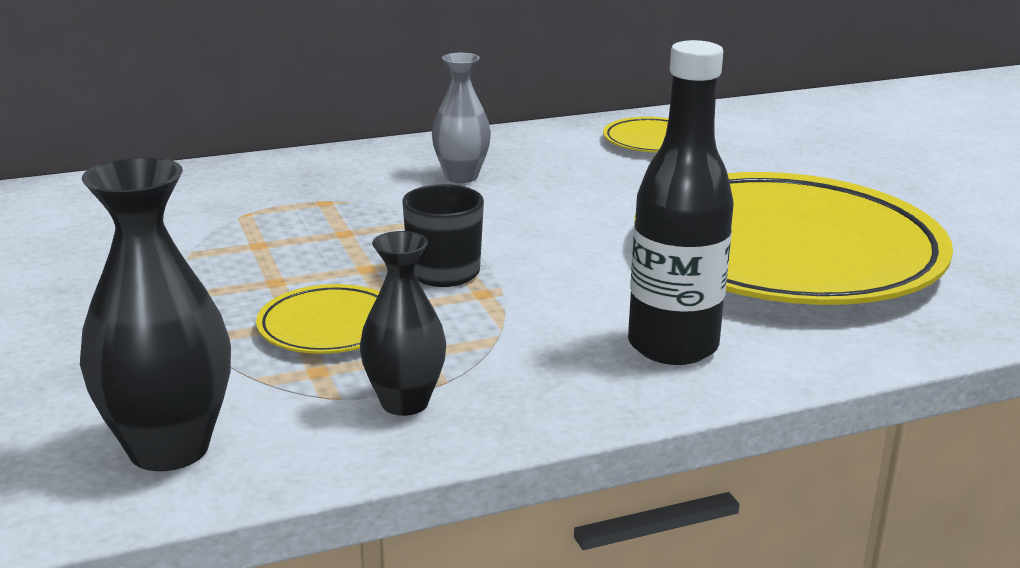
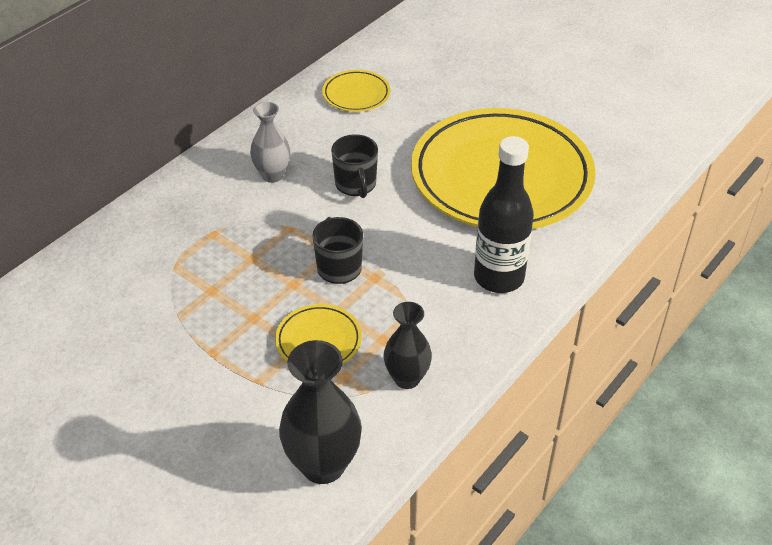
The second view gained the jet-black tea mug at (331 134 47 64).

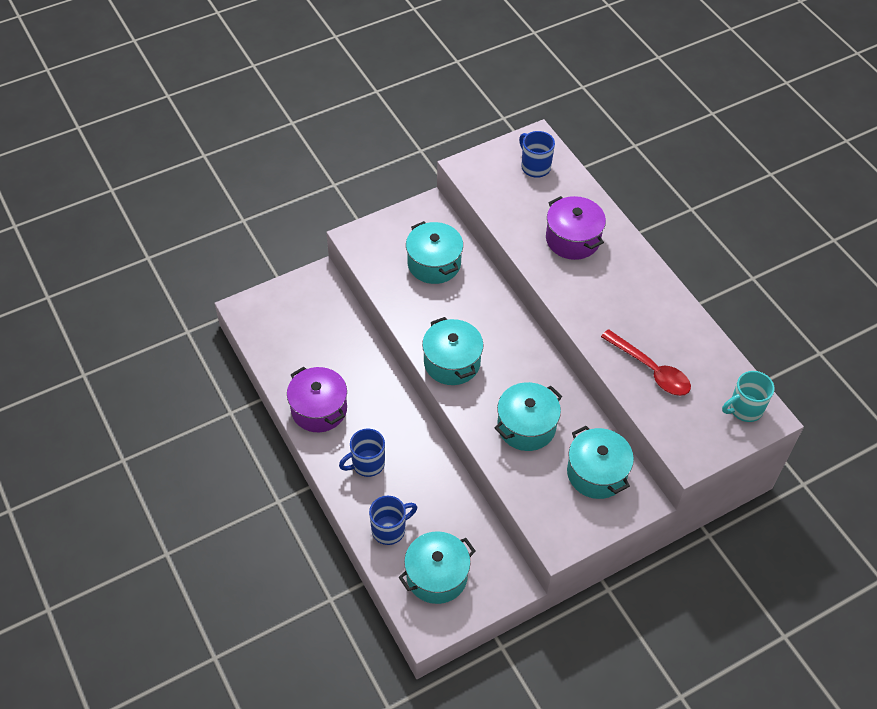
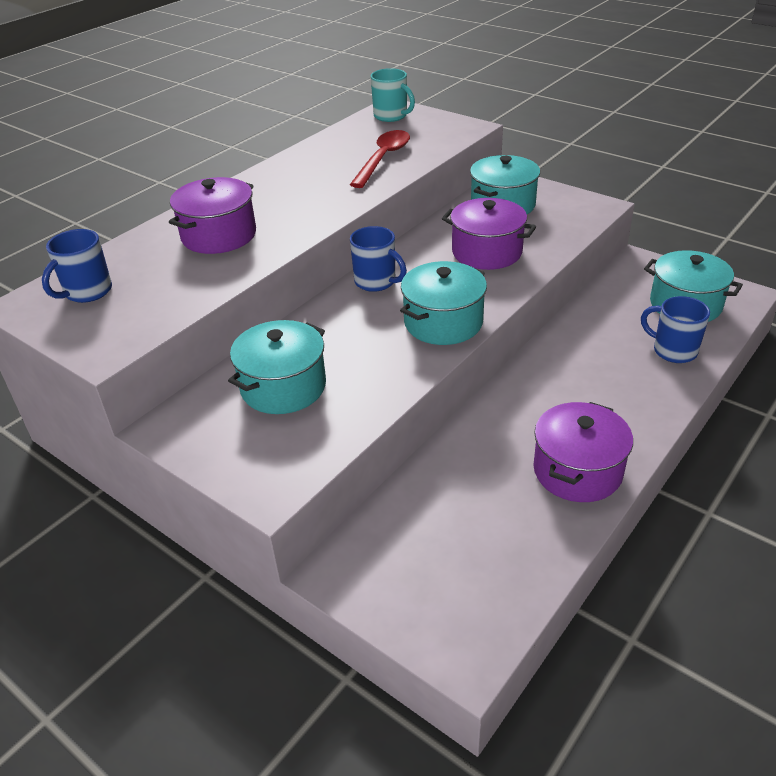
The cobalt tea mug ended up elsewhere, having gone from (339 428 46 49) to (350 226 57 66).
What was the turquoise stockpot at (495 382 67 69) turned into the royal purple stockpot at (442 198 94 72).

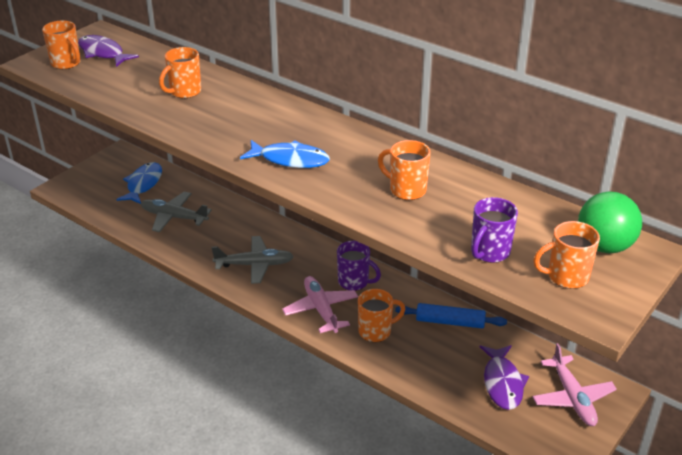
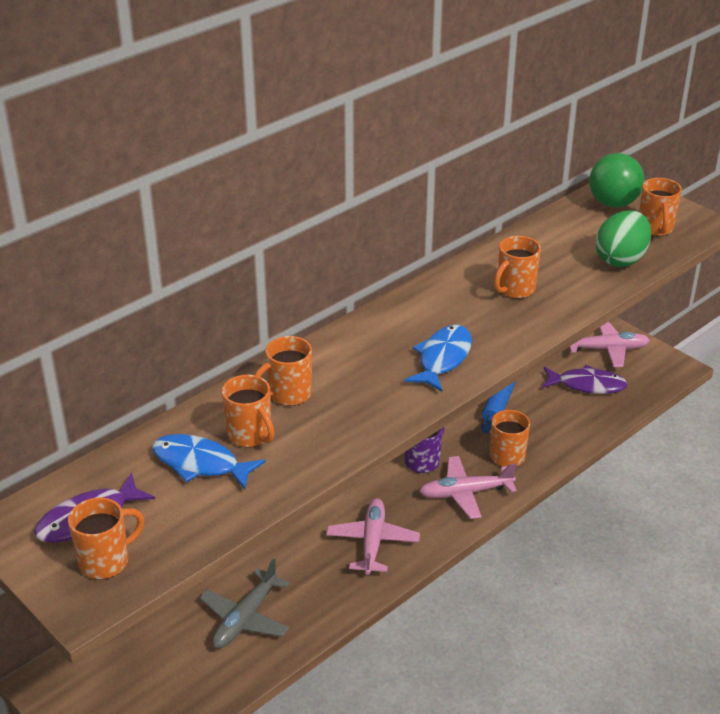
The second view gained the orange-coloured tea mug at (255 336 57 70).
The cobalt fish figure ended up elsewhere, having gone from (116 162 46 42) to (152 434 114 55).
Where the royal purple tea mug stood at (471 197 47 66), the leaf-green egg shape came to stand at (596 210 55 57).
What was the ash-grey aeroplane at (211 236 83 48) turned into the rosy aeroplane at (326 498 94 77).

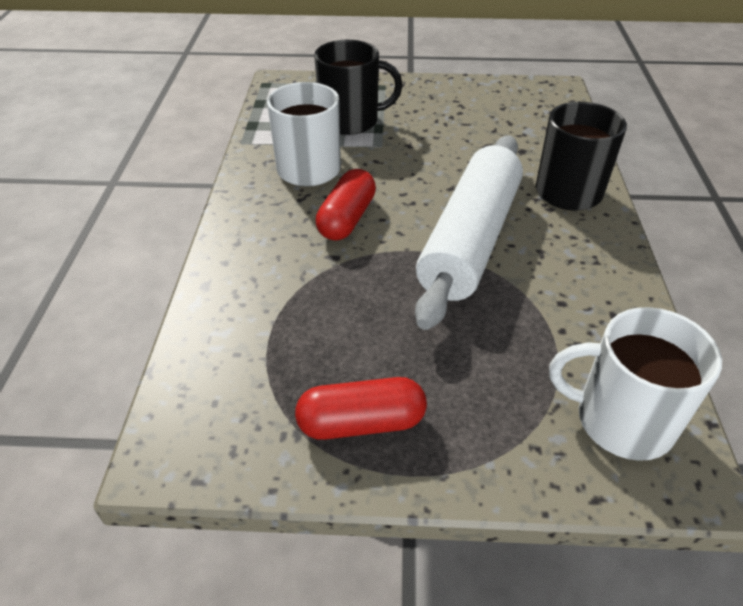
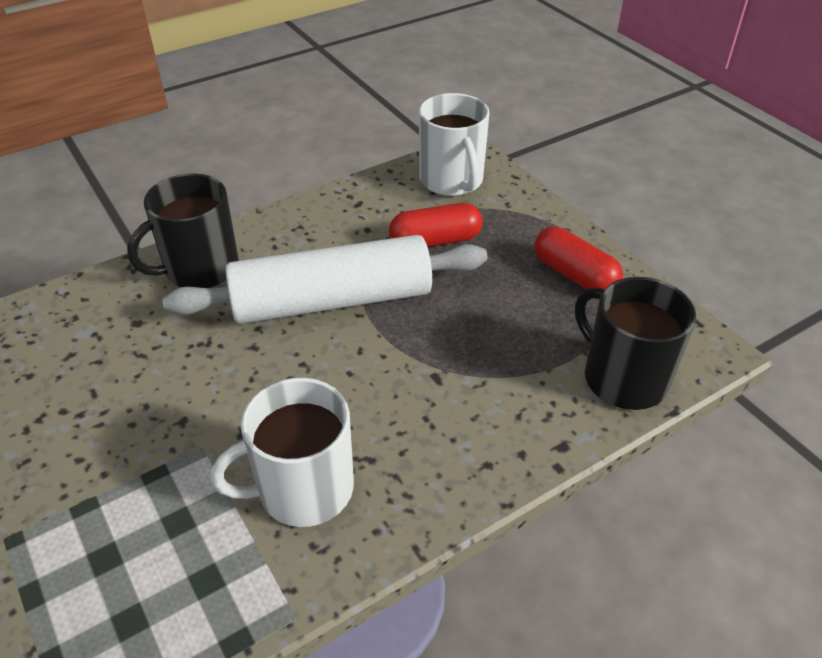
The jet-black tea mug ended up elsewhere, having gone from (314 40 89 95) to (575 277 121 133).
The crimson pill ended up elsewhere, having gone from (316 169 60 72) to (389 203 94 44).

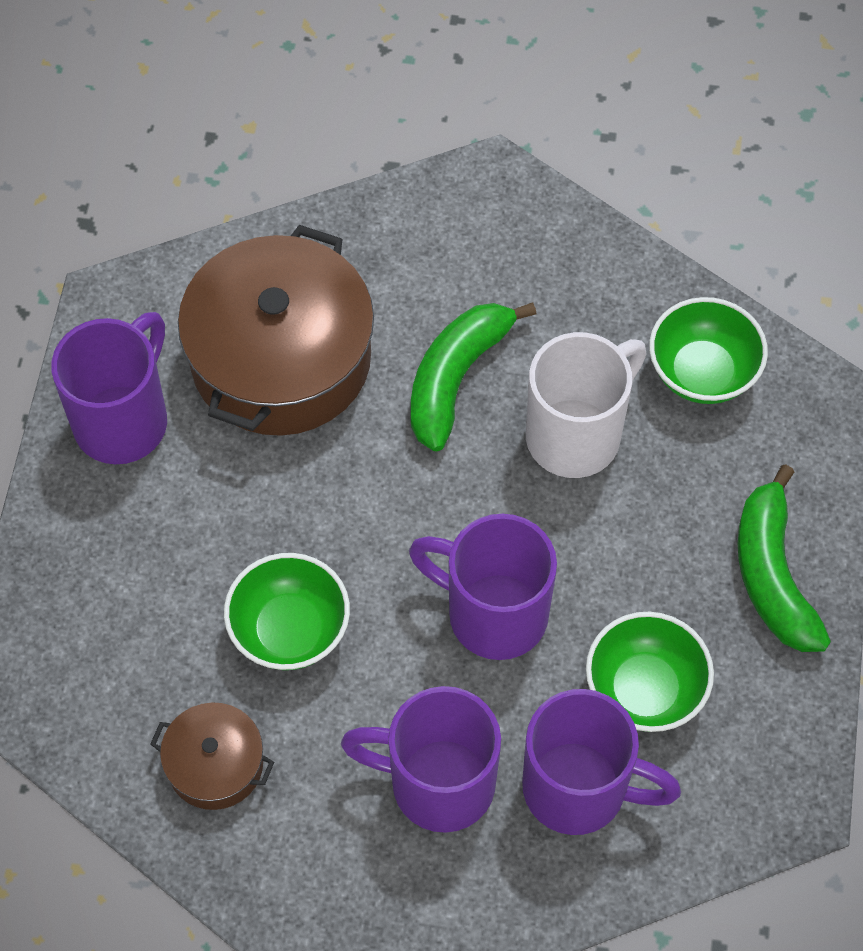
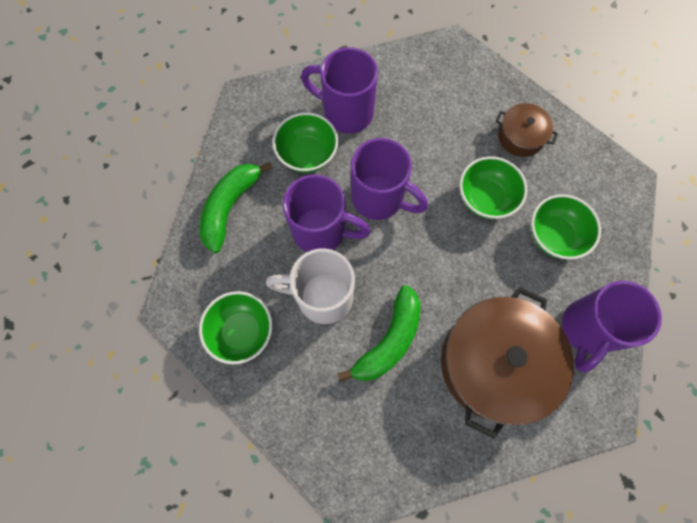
The second view gained the leaf-green deep dish at (531 194 70 66).
The royal purple tea mug ended up elsewhere, having gone from (341 686 160 147) to (283 175 88 77).
The snow-white tea mug at (526 332 121 146) ended up facing another way, 45 degrees clockwise from before.
The leaf-green toy banana at (738 464 93 188) ended up facing another way, 150 degrees counterclockwise from before.

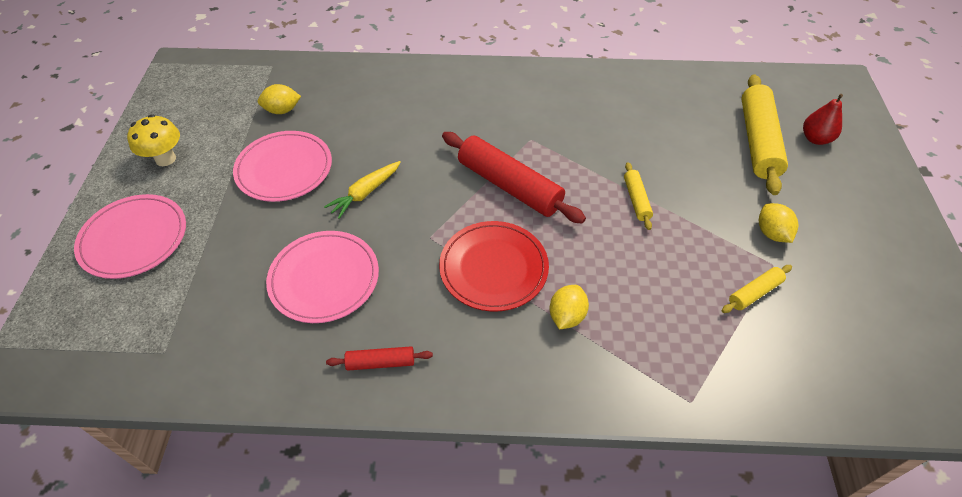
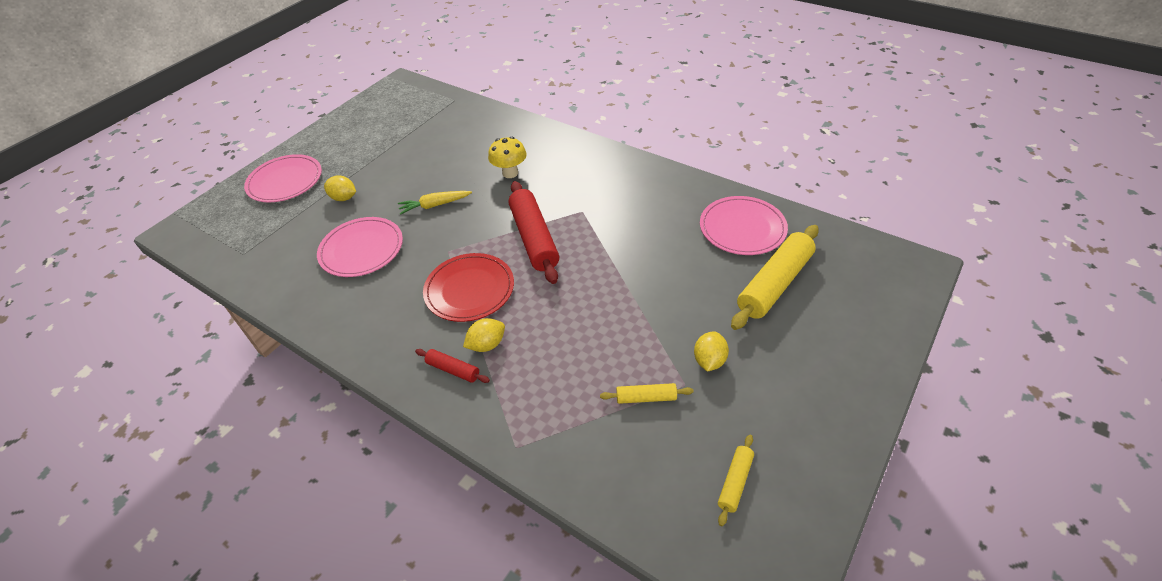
The second view lost the crimson pear at (803 94 40 51).
The bright yellow fungus ended up elsewhere, having gone from (127 114 53 52) to (488 137 39 41).
The rosy dinner plate ended up elsewhere, having gone from (233 131 99 71) to (700 196 88 59).
The bright yellow citrus fruit ended up elsewhere, having gone from (258 84 43 30) to (324 175 32 26).
The crimson pastry roller ended up elsewhere, having gone from (326 346 107 24) to (415 349 75 34).
The bright yellow pastry roller ended up elsewhere, having gone from (624 162 29 68) to (718 435 36 91).

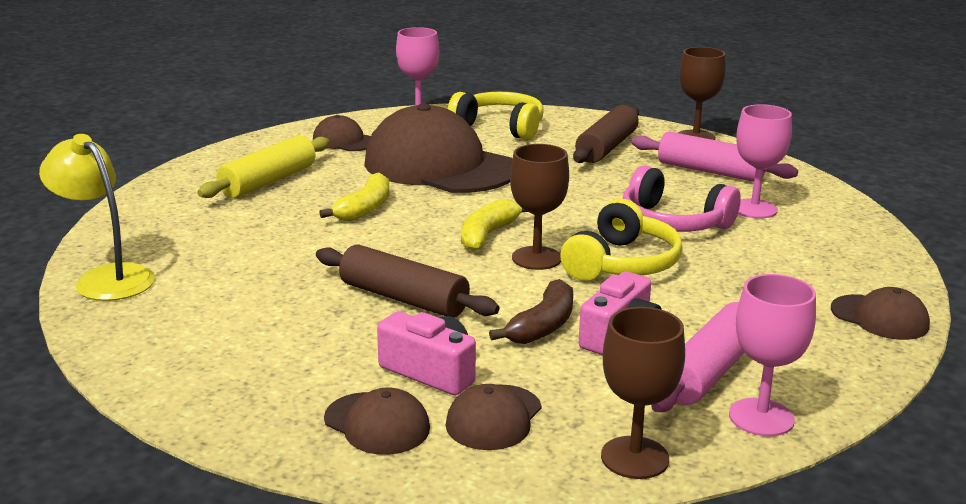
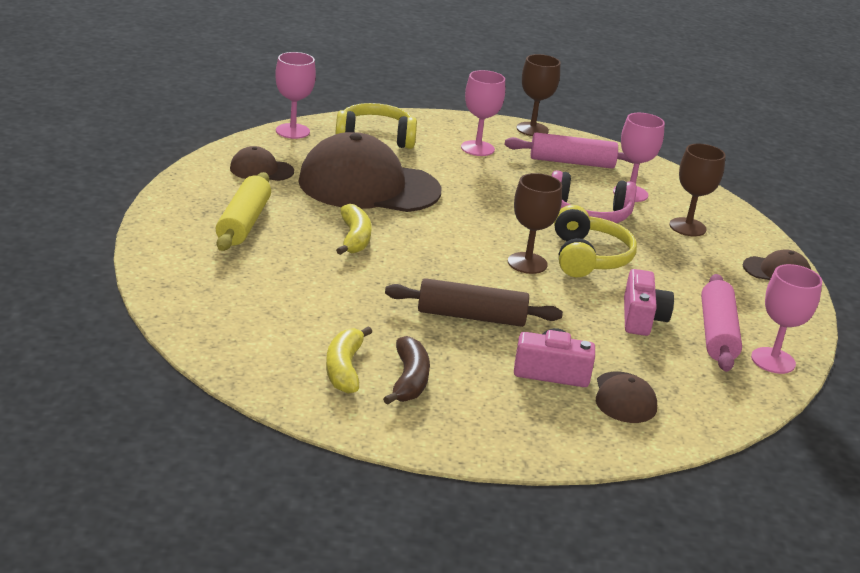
The second view lost the bright yellow desk lamp at (39 134 116 167).
The second view lost the dark brown cap at (324 387 106 68).
The bright yellow toy banana ended up elsewhere, having gone from (461 199 67 52) to (326 326 46 68).
The dark brown toy banana ended up elsewhere, having gone from (489 279 84 65) to (383 336 47 69).
The dark brown chalice ended up elsewhere, having gone from (601 307 84 172) to (669 144 57 92).
Where the dark brown pastry roller stood at (573 105 66 58), the rosy chalice came to stand at (461 70 44 86).

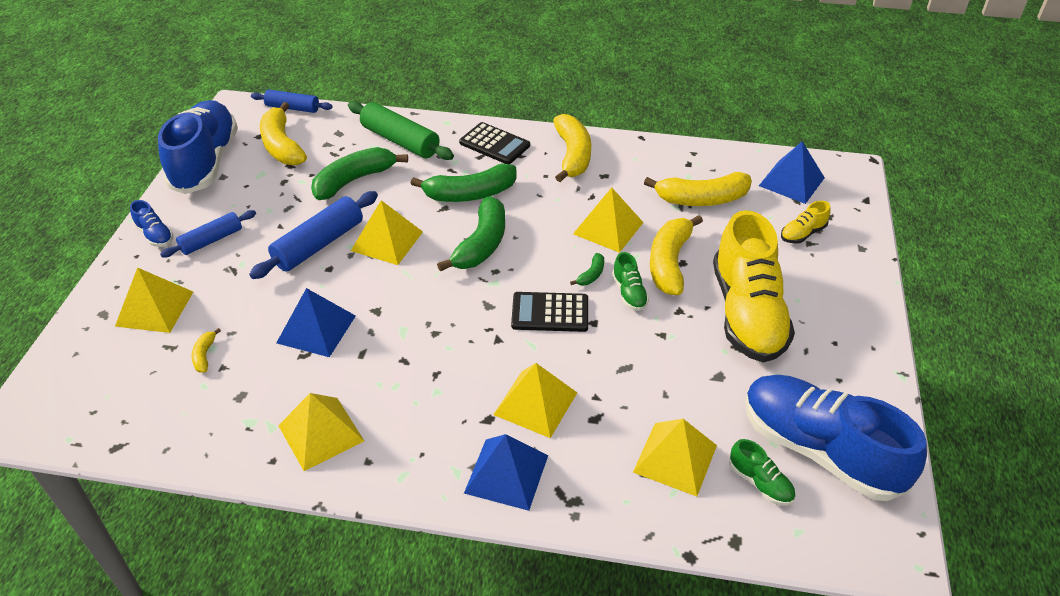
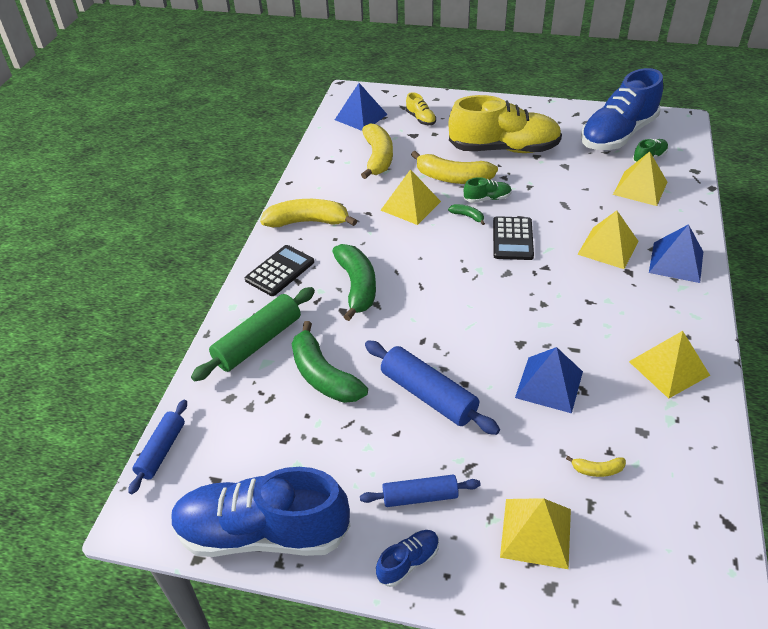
The second view lost the bright yellow toy banana at (260 102 47 63).
The second view lost the bright yellow pyramid at (351 200 72 65).
The second view lost the leaf-green toy banana at (437 196 68 75).
The cobalt pastry roller at (160 210 96 48) ended up facing another way, 60 degrees counterclockwise from before.

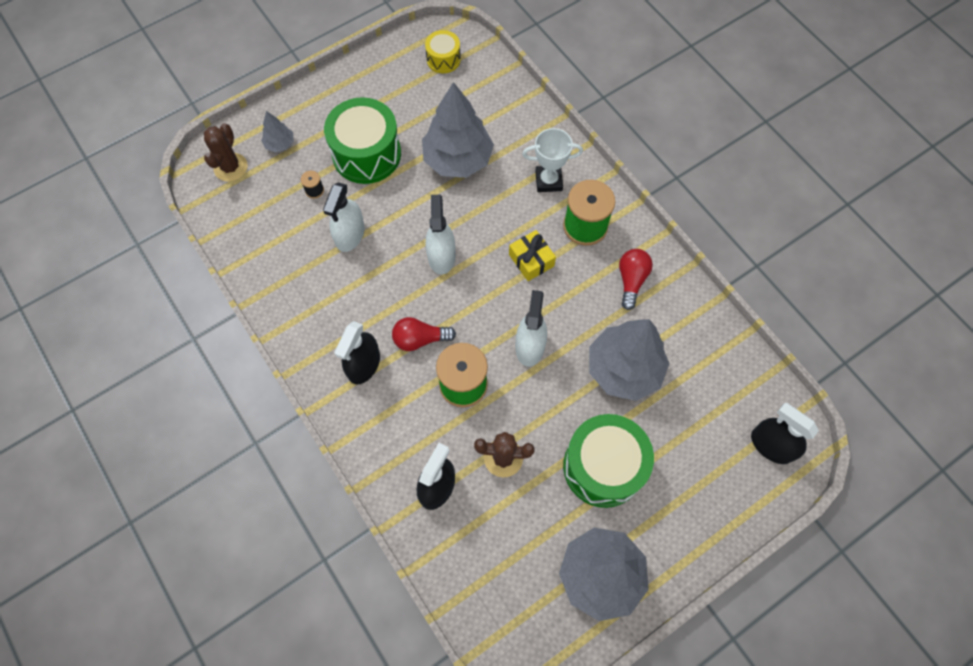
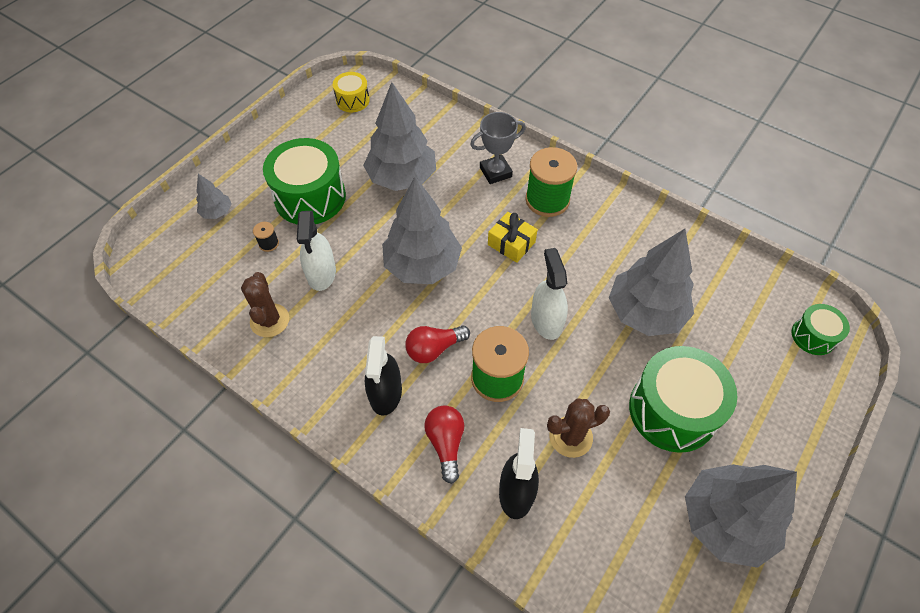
The dark brown cactus ended up elsewhere, having gone from (204 123 44 59) to (241 272 48 65).
The crimson light bulb ended up elsewhere, having gone from (619 249 34 61) to (424 405 40 79).
Where the snow-white sprayer stood at (426 195 30 79), the ash-grey fir tree came to stand at (382 177 80 107).
Where the jet-black sprayer stood at (751 403 68 61), the leaf-green drum came to stand at (792 304 58 51).
What was the snow-white trophy at (522 128 61 64) turned into the ash-grey trophy at (470 112 56 72).

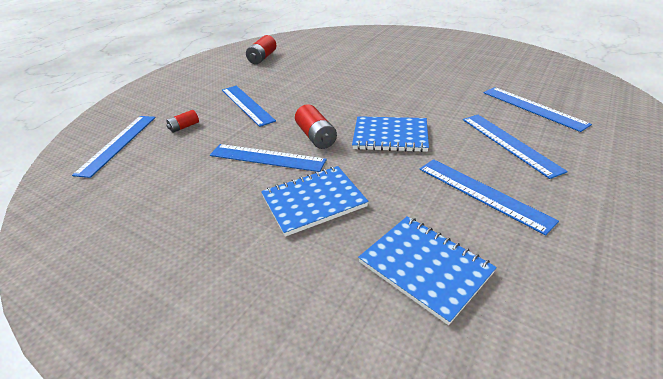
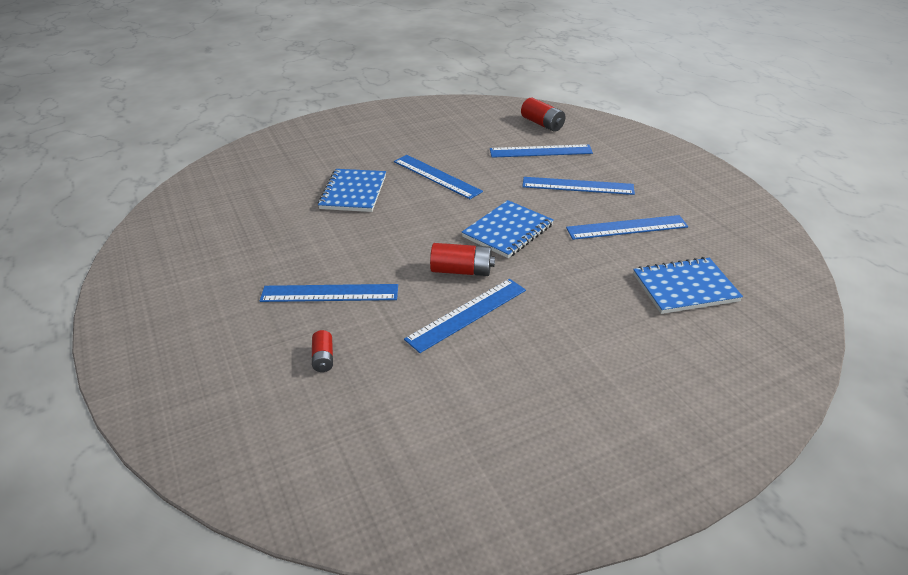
The cobalt ruler ended up elsewhere, having gone from (72 116 84 62) to (394 155 89 44).
The crimson battery ended up elsewhere, having gone from (246 35 30 29) to (521 98 44 34).
The cobalt notepad ended up elsewhere, having gone from (261 166 108 71) to (318 169 68 43).

